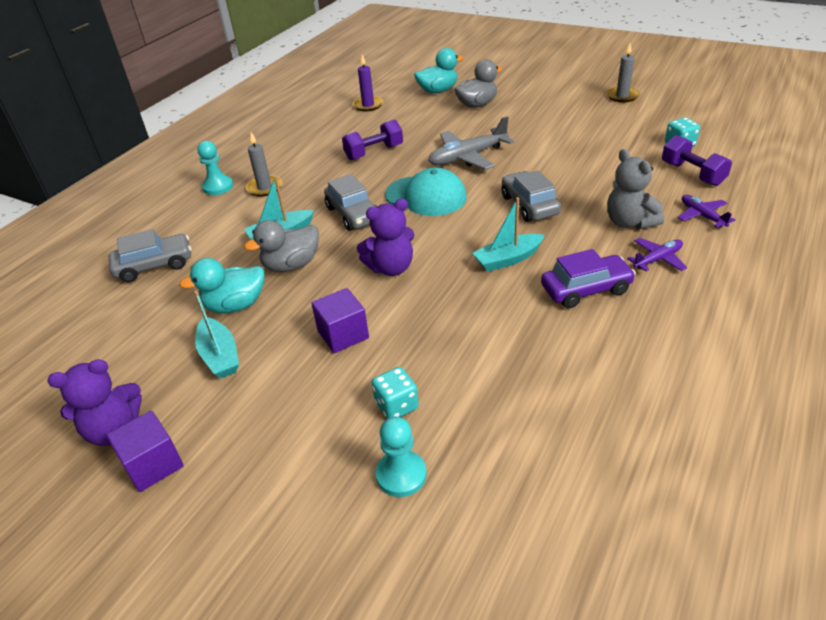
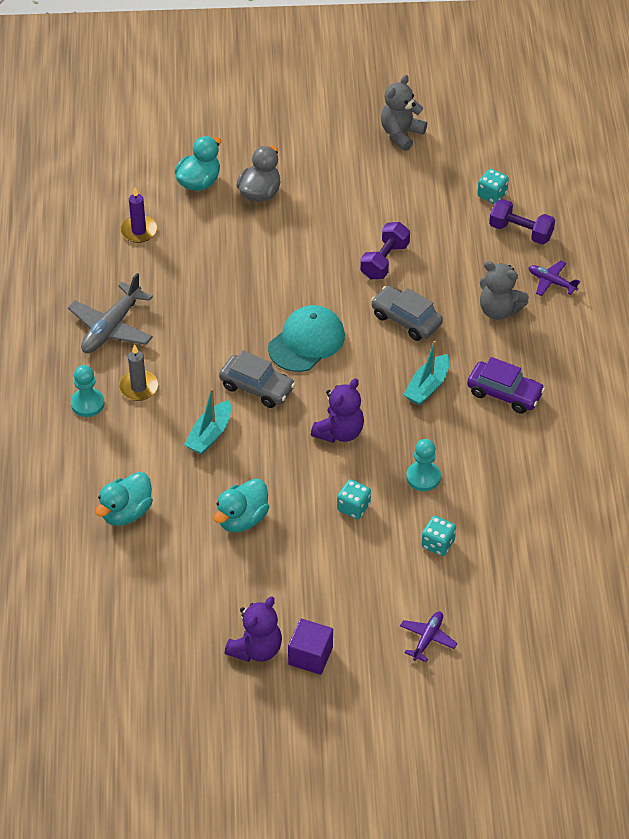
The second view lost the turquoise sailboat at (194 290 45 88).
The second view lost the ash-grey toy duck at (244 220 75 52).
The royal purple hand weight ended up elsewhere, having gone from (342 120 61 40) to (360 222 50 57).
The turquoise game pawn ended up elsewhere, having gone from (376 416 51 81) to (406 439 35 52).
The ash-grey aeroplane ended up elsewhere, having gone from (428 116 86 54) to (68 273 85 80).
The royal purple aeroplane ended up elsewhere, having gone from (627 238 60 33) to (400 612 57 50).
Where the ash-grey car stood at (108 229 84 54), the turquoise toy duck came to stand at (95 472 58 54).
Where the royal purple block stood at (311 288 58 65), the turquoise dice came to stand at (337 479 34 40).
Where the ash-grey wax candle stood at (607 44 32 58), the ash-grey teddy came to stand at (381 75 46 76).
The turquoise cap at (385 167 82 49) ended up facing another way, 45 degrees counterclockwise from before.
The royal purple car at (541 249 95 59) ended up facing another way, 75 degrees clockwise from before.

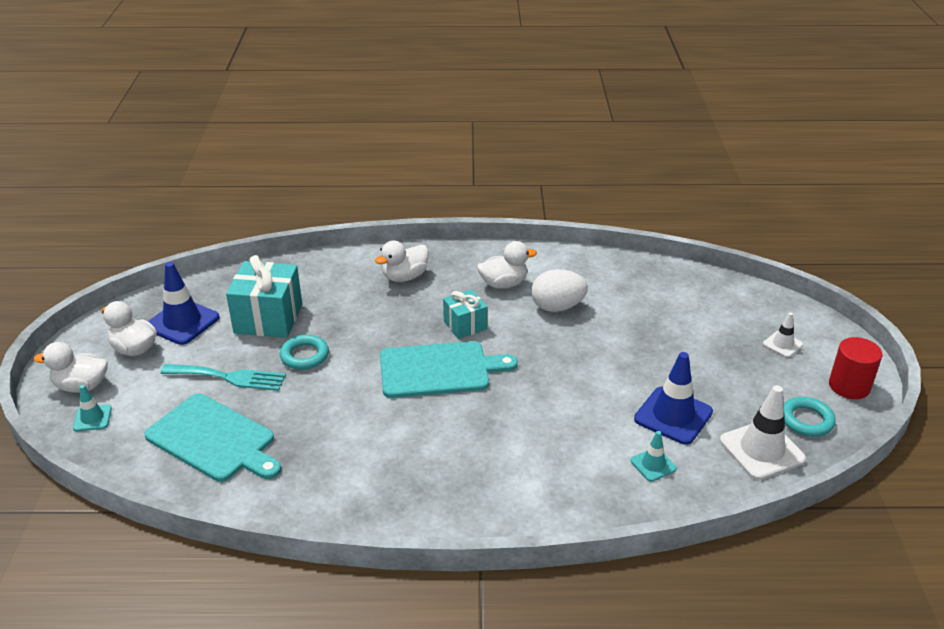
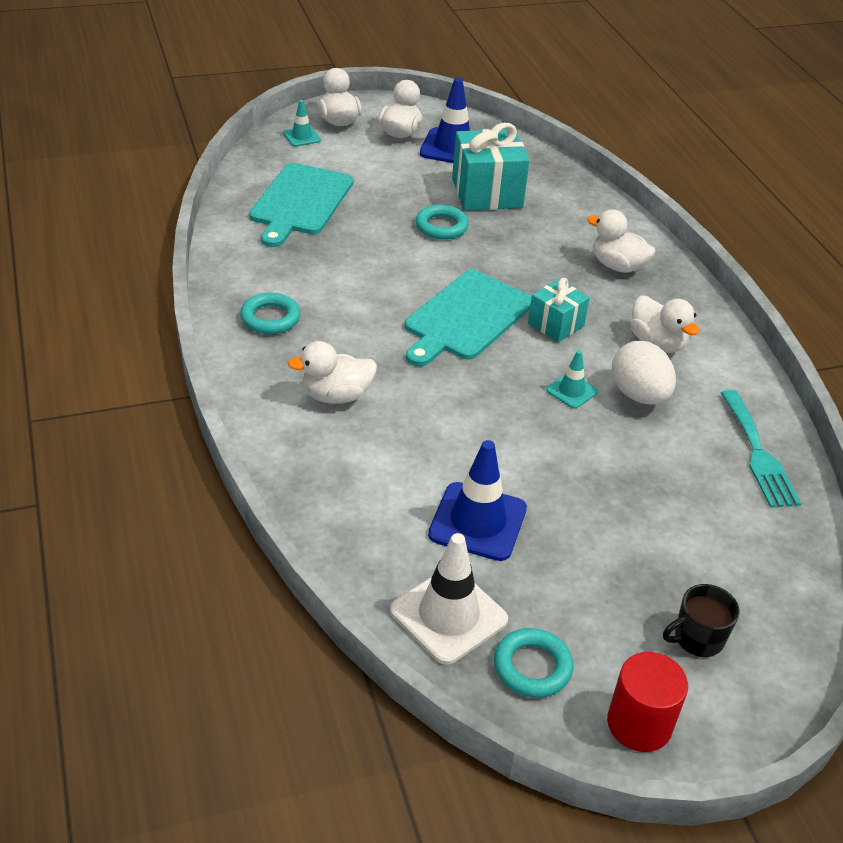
The second view gained the turquoise hoop at (240 293 60 41).
The second view gained the snow-white toy duck at (288 341 89 63).
The turquoise table fork ended up elsewhere, having gone from (160 364 126 27) to (721 390 80 118).
The turquoise road cone ended up elsewhere, having gone from (631 431 46 51) to (546 350 52 59).
Where the snow-white road cone stood at (763 312 40 46), the jet-black tea mug came to stand at (663 584 76 73).
The turquoise bread board at (380 341 138 57) ended up facing another way, 60 degrees clockwise from before.

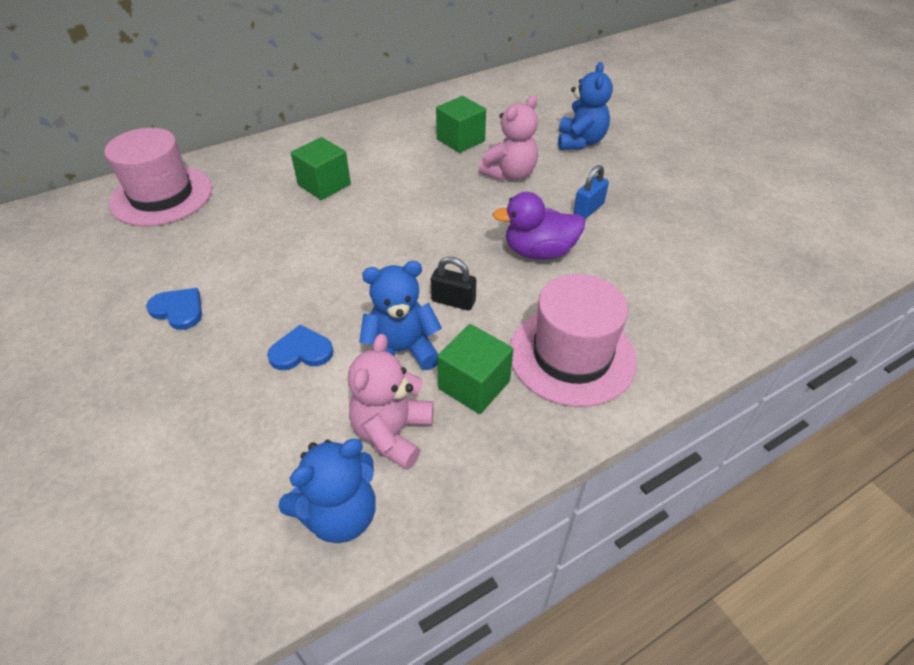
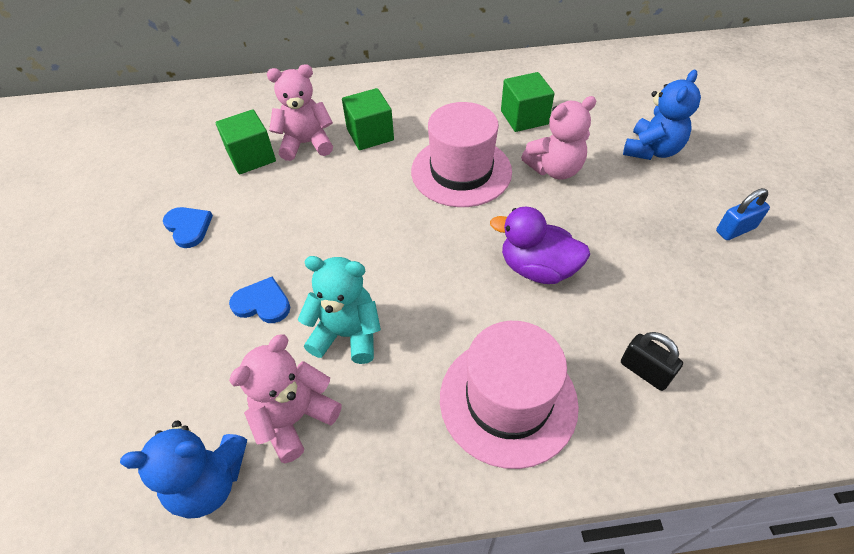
The second view gained the rosy teddy at (267 64 66 97).
The rosy top hat ended up elsewhere, having gone from (104 128 108 98) to (411 102 101 105).
The jet-black padlock ended up elsewhere, having gone from (431 257 45 54) to (621 332 62 59).
The leaf-green block ended up elsewhere, having gone from (437 324 77 90) to (216 109 60 65).
The cobalt padlock ended up elsewhere, having gone from (574 165 35 54) to (716 188 54 52).
What was the cobalt teddy at (359 261 83 109) turned into the turquoise teddy at (298 256 83 108).

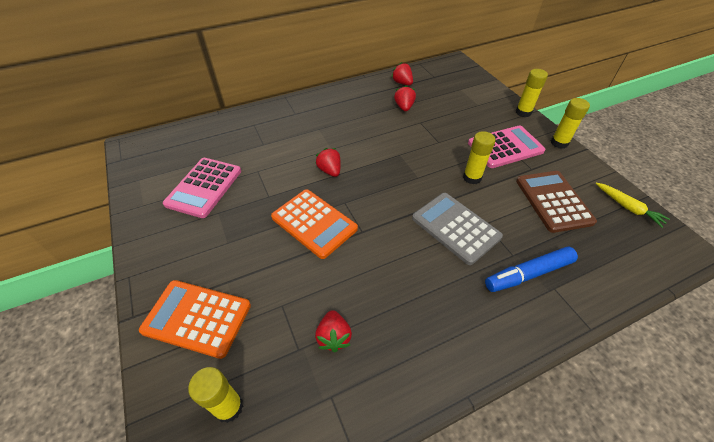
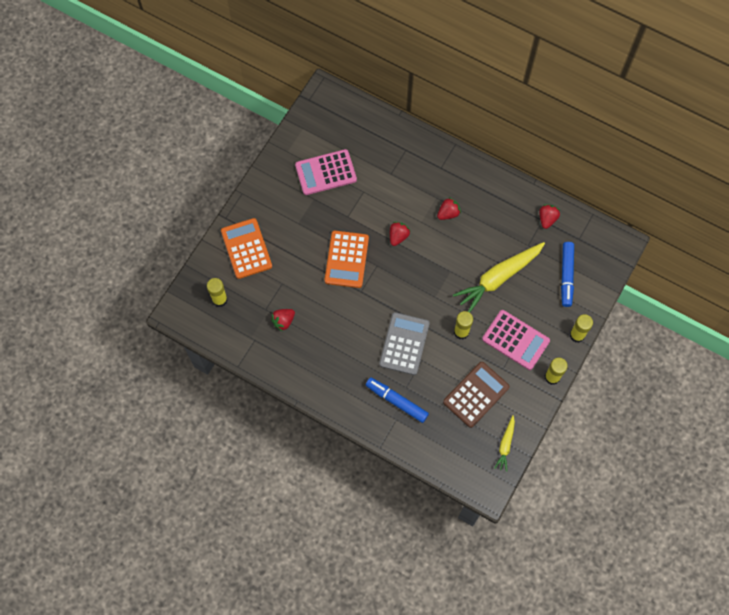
The second view gained the bright yellow toy carrot at (453 242 92 71).
The second view gained the cobalt felt pen at (561 242 13 65).
The crimson strawberry ended up elsewhere, having gone from (394 85 22 26) to (437 197 24 23).

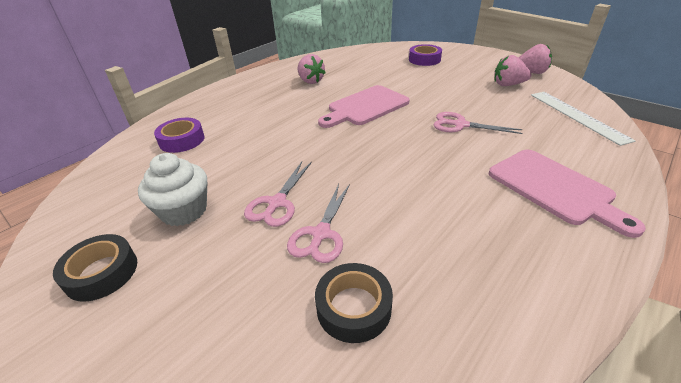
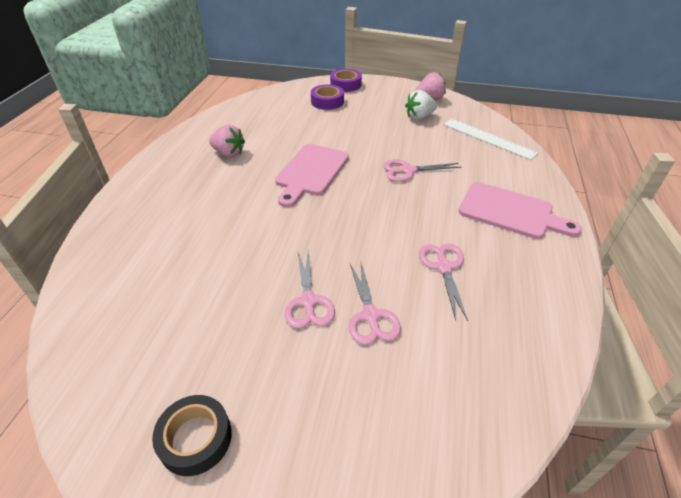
The second view lost the snow-white fairy cake at (138 153 69 73).
The second view lost the jet-black roll of tape at (315 263 78 80).
The second view gained the rosy scissors at (419 244 49 77).
The royal purple roll of tape ended up elsewhere, having gone from (154 118 50 35) to (330 69 32 23).
What was the rosy strawberry at (495 55 37 31) turned into the snow-white strawberry at (405 90 32 30).

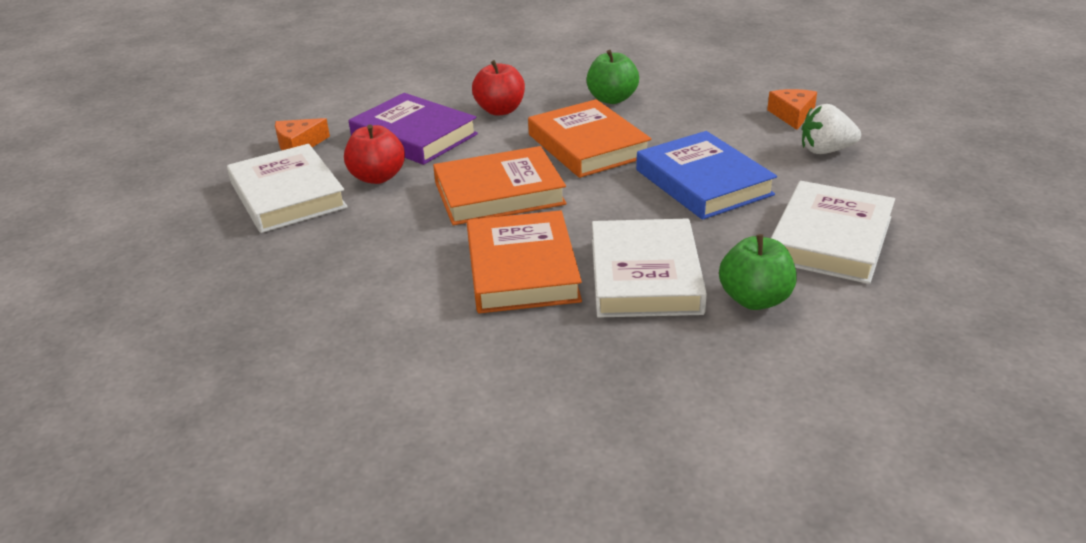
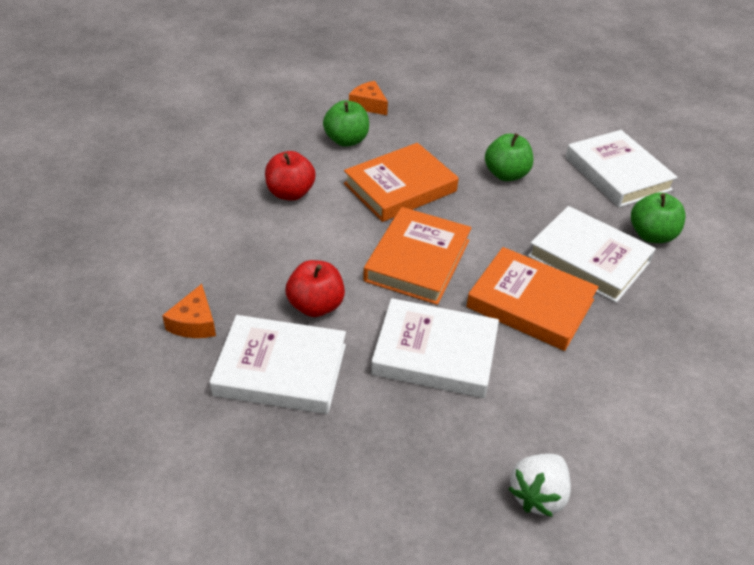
The second view lost the royal purple book at (349 93 129 72).
The second view gained the snow-white book at (371 298 128 100).
The orange-coloured cheese ended up elsewhere, having gone from (767 89 50 41) to (349 81 39 34).
The snow-white strawberry ended up elsewhere, having gone from (802 104 59 50) to (508 454 63 63).
Where the cobalt book stood at (636 131 141 89), the leaf-green toy apple came to stand at (485 133 48 48).
The orange-coloured book at (528 99 123 79) ended up facing another way, 45 degrees counterclockwise from before.

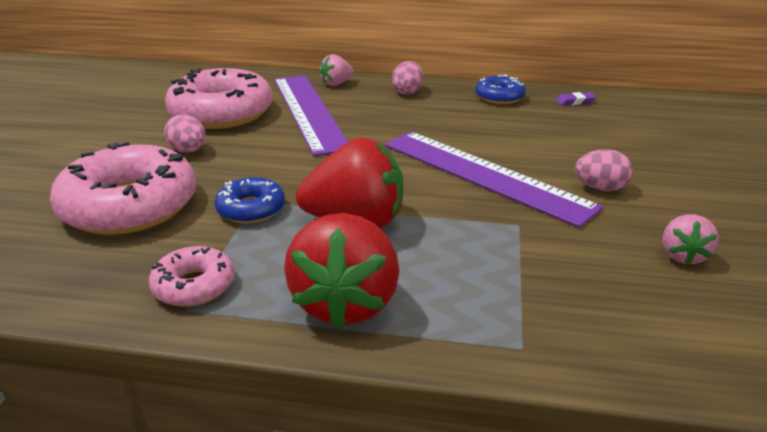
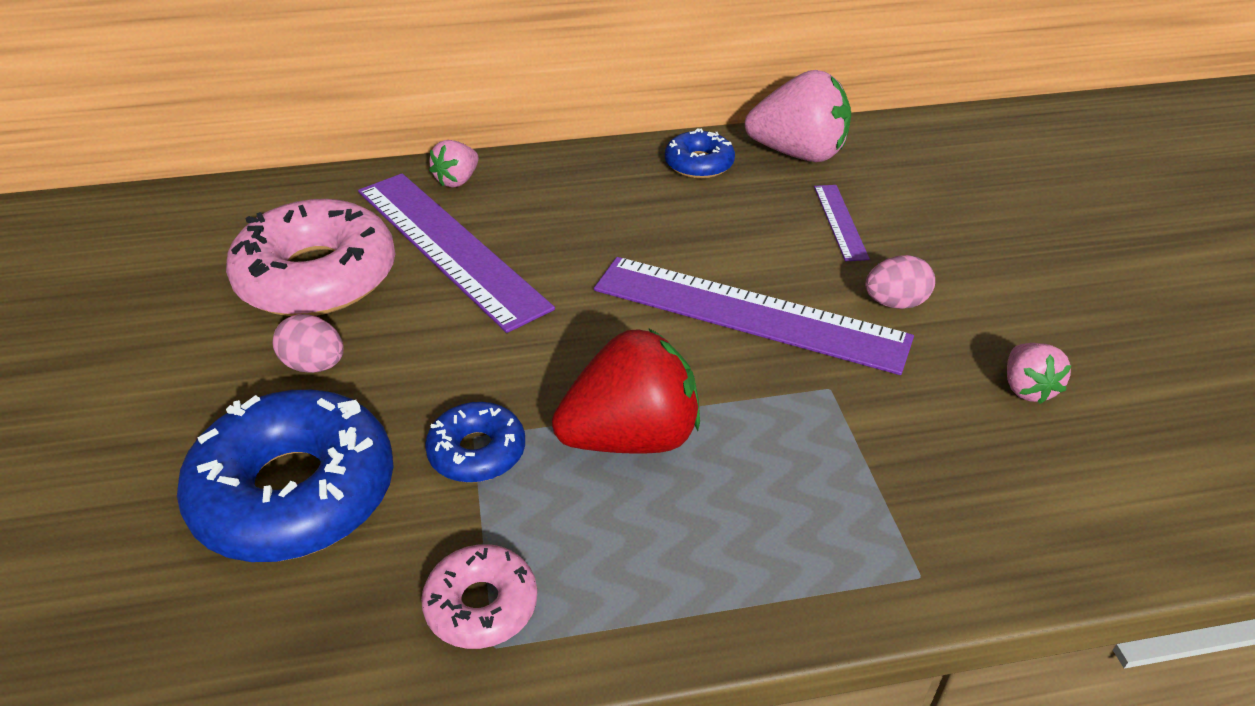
The second view lost the crimson strawberry at (284 213 115 116).
The second view lost the rosy egg shape at (392 61 31 34).
The second view gained the royal purple ruler at (814 185 56 76).
Where the royal purple gum eraser stood at (556 92 40 13), the rosy strawberry came to stand at (745 70 106 92).
What was the rosy donut at (50 142 147 93) turned into the cobalt donut at (177 390 217 172).

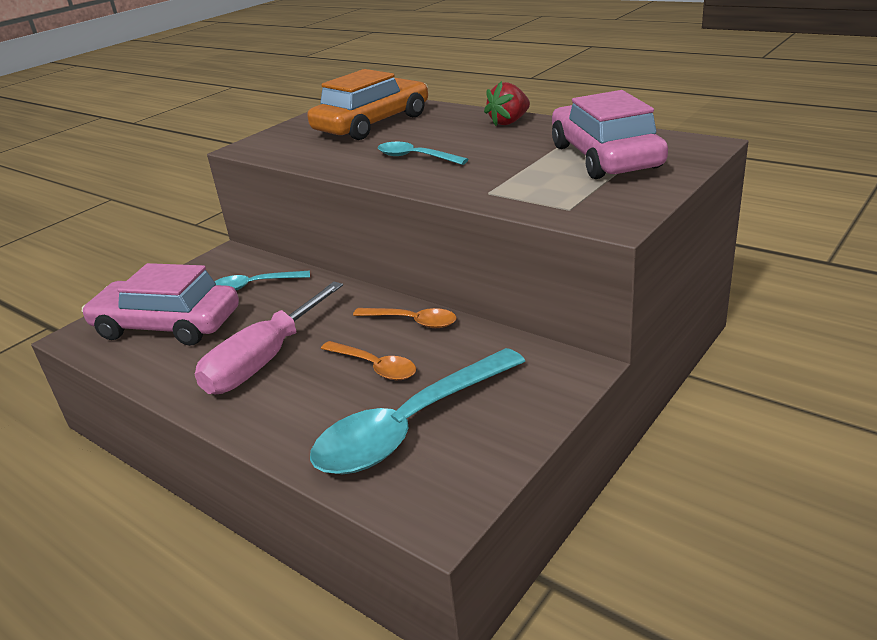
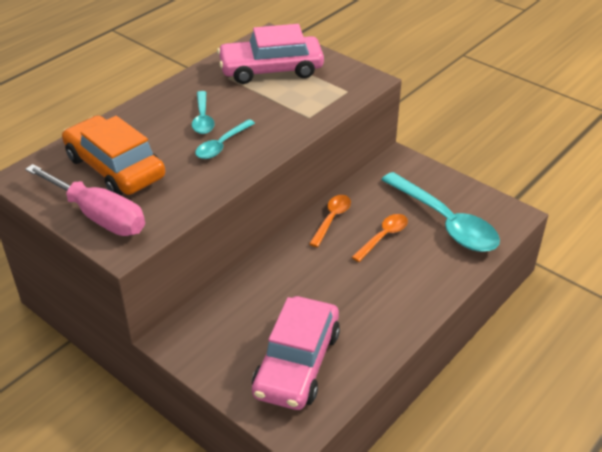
The second view lost the crimson strawberry at (484 81 46 45).
The rosy flat screwdriver ended up elsewhere, having gone from (195 282 148 112) to (25 164 120 72).
The turquoise teaspoon ended up elsewhere, having gone from (214 271 96 19) to (192 91 23 43).

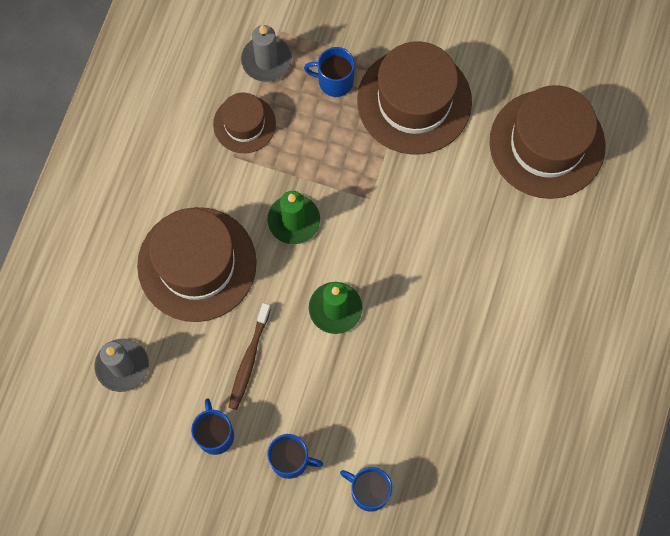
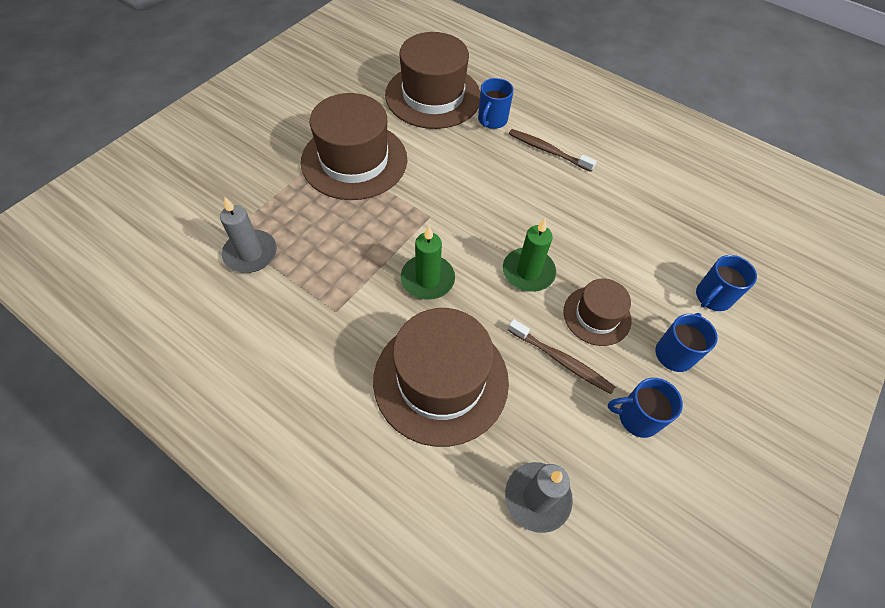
The second view gained the dark brown dental brush at (509 129 88 43).
The dark brown top hat ended up elsewhere, having gone from (213 93 63 60) to (563 279 68 67).
The cobalt tea mug ended up elsewhere, having gone from (304 47 51 50) to (478 78 36 51).

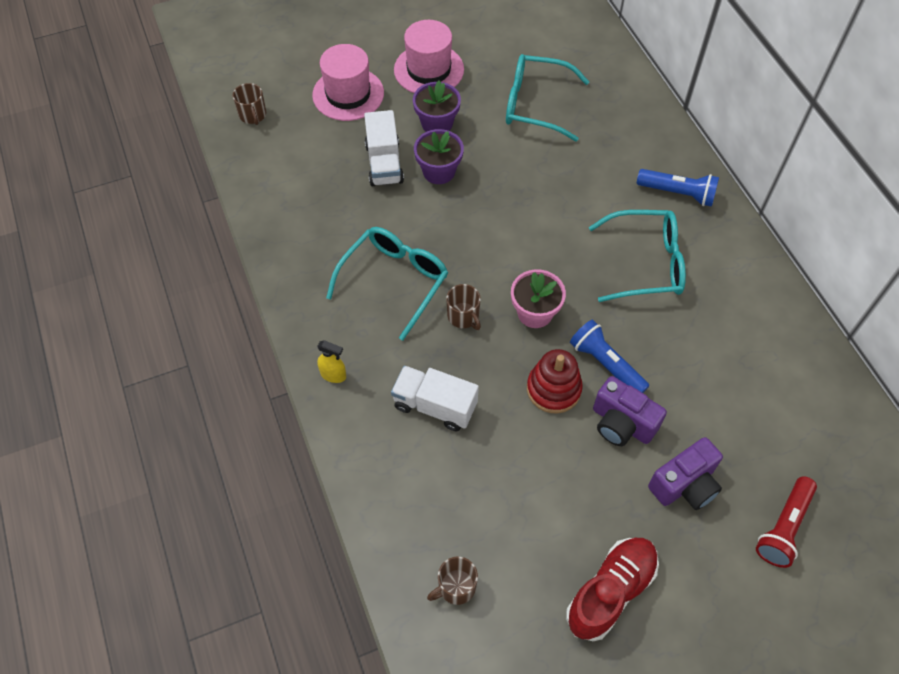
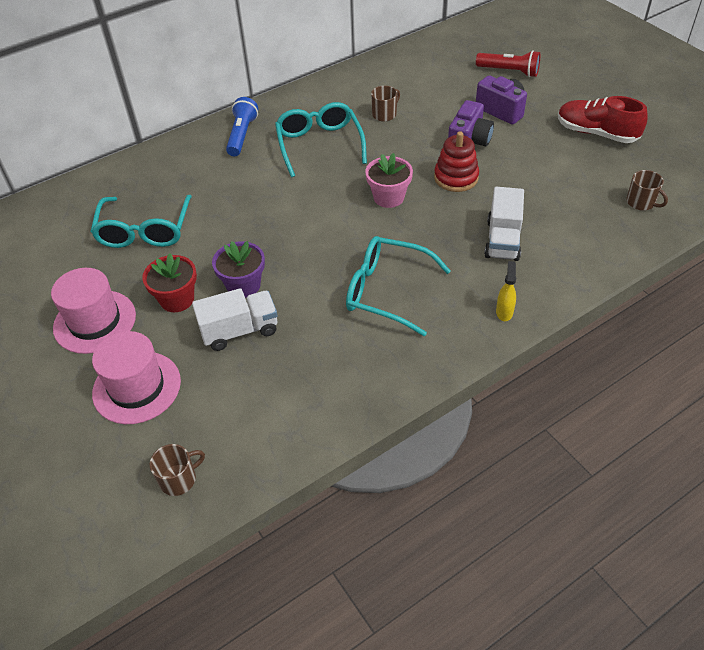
The second view lost the cobalt torch at (570 320 79 73).
The dark brown tea mug ended up elsewhere, having gone from (446 284 35 46) to (371 86 29 36).
What was the royal purple plant pot at (413 80 48 52) turned into the crimson plant pot at (142 253 55 59).

